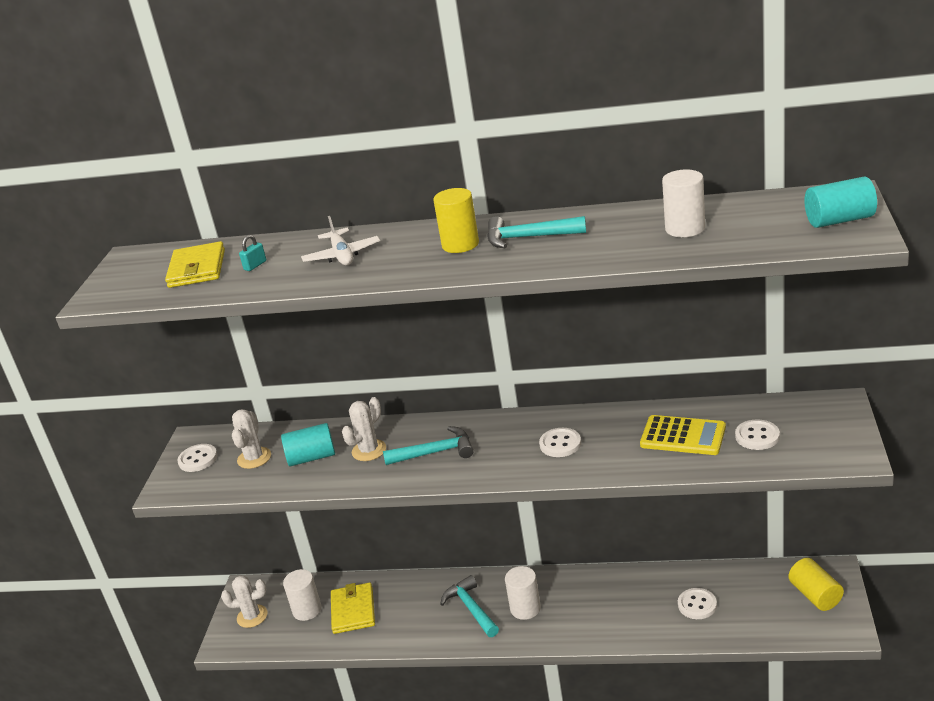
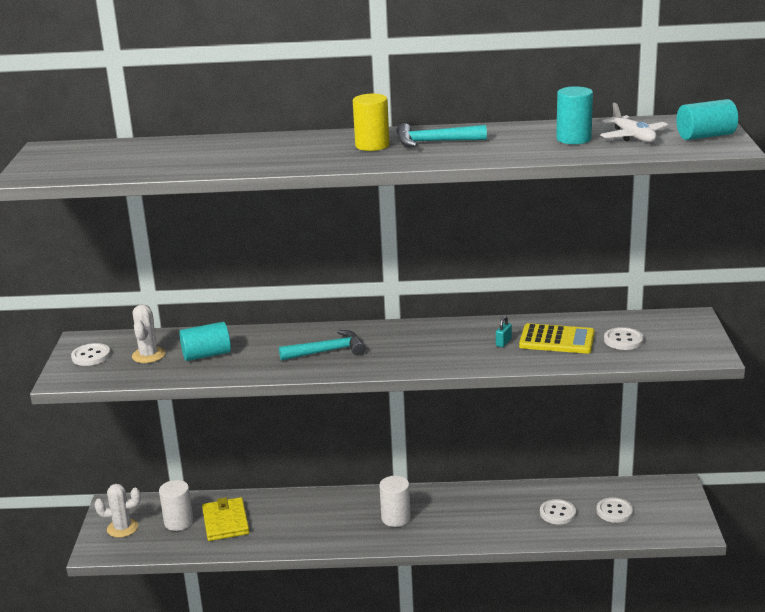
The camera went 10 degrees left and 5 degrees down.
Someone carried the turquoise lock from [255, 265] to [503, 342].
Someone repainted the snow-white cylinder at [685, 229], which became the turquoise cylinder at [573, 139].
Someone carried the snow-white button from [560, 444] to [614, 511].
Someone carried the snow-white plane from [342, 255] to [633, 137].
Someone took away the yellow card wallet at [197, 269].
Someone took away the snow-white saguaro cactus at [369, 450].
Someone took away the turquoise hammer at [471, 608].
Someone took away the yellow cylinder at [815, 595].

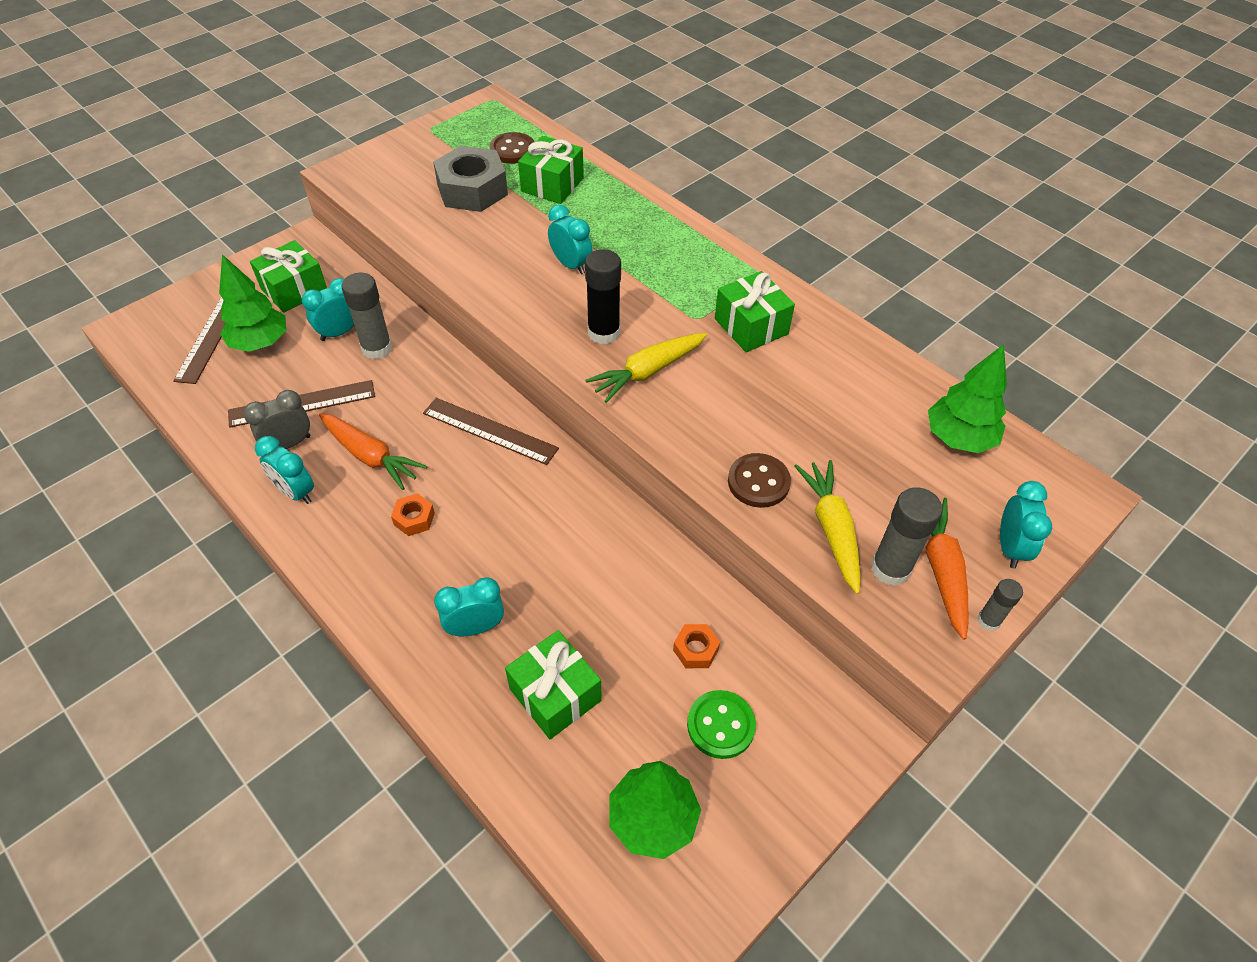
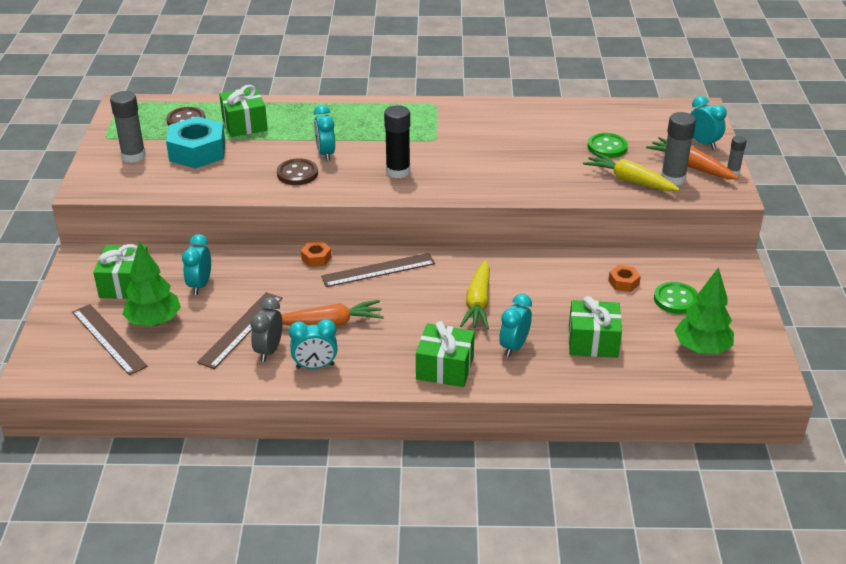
The camera went 45 degrees left and 15 degrees down.
Someone carried the grey stick of glue from [377, 348] to [133, 156].
Someone repainted the grey hex nut at [472, 190], which became the turquoise hex nut at [197, 151].
Someone carried the russet button from [758, 482] to [297, 174].
Someone carried the bright orange hex nut from [414, 519] to [316, 258].
Someone rotated the turquoise clock at [571, 265] by 105 degrees counterclockwise.
Someone carried the green present from [751, 326] to [445, 368].
Someone carried the yellow carrot from [647, 372] to [478, 303].
Someone put down the green button at [607, 147].
Someone took away the green fir tree at [958, 438].

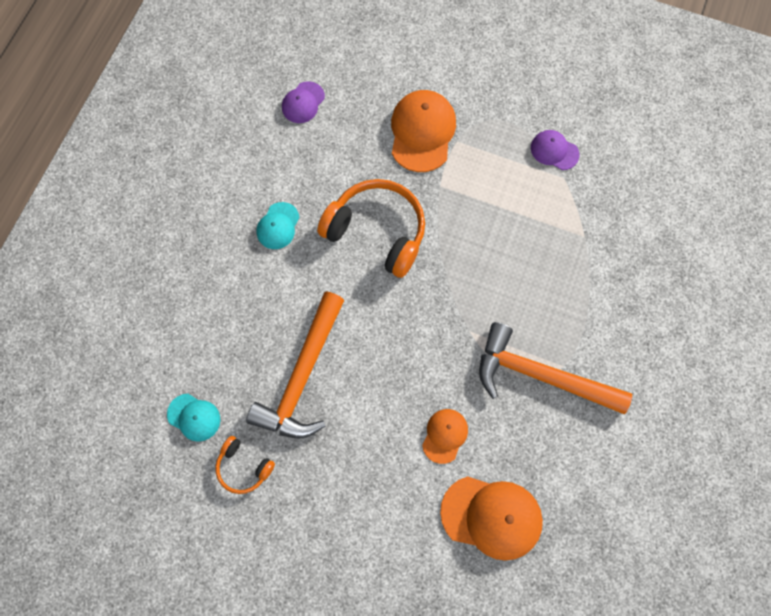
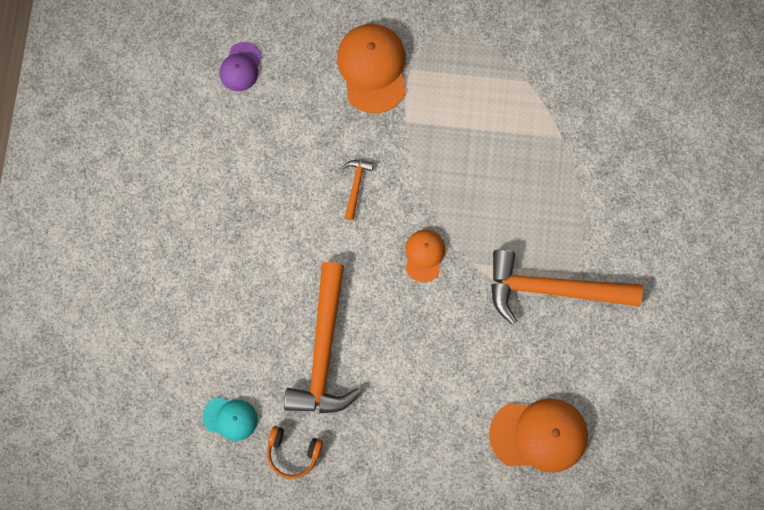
The camera went 15 degrees left and 5 degrees up.
Someone swapped the bright orange headphones at [377, 232] for the bright orange hammer at [356, 186].
Someone carried the bright orange cap from [445, 435] to [424, 255].
Someone took away the turquoise cap at [278, 226].
Someone took away the royal purple cap at [554, 151].

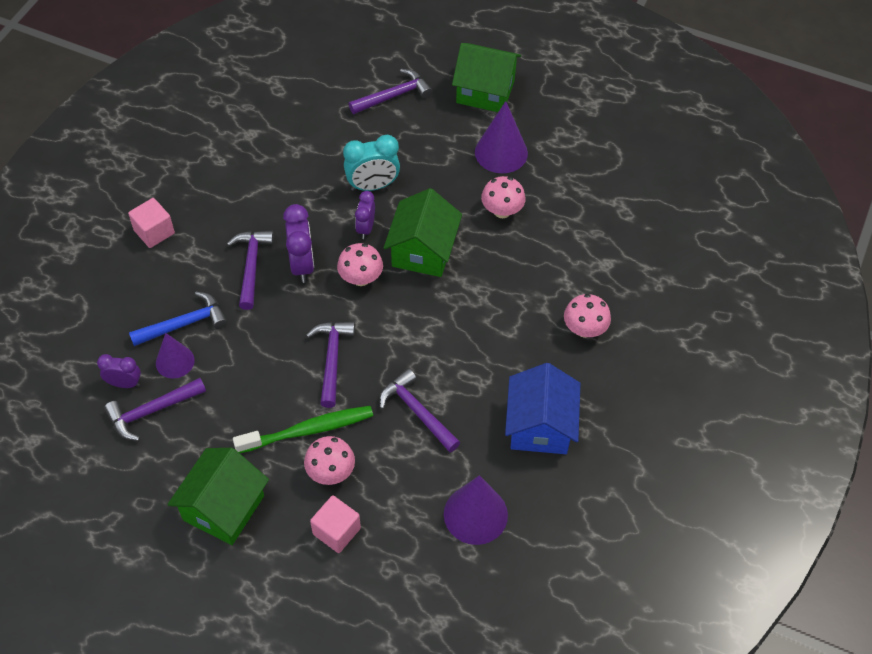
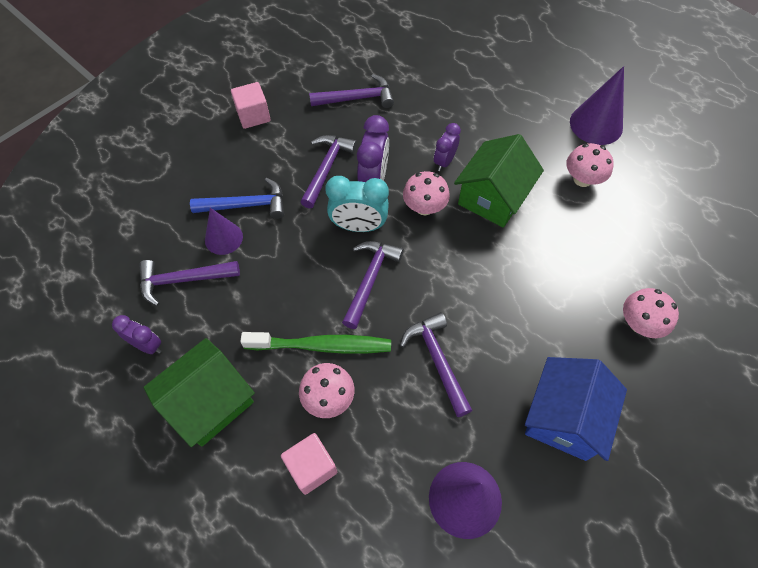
The camera went 20 degrees right and 5 degrees up.
Someone carried the royal purple clock from [124, 383] to [147, 345].
Someone carried the royal purple hammer from [394, 96] to [357, 98].
Someone carried the turquoise clock from [372, 186] to [359, 226].
Someone took away the green cottage at [485, 91].

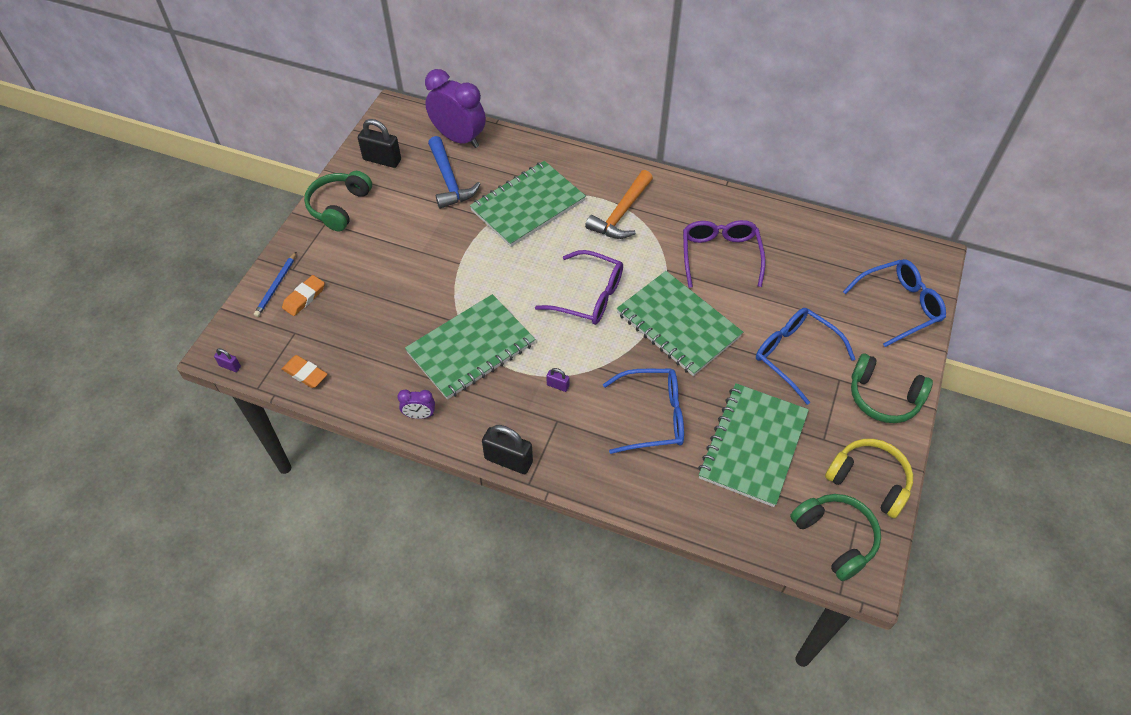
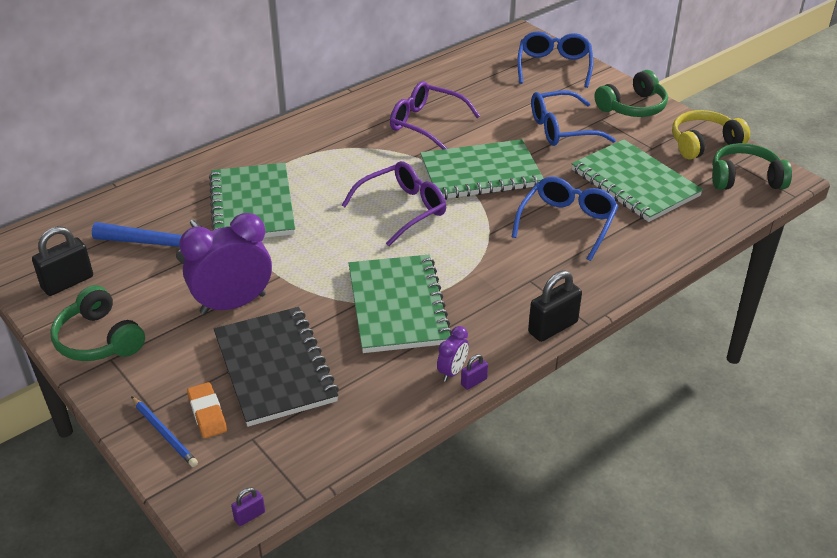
The camera went 60 degrees left and 15 degrees down.
Someone carried the royal purple clock from [459, 138] to [233, 304].
Someone put down the jet-black notebook at [275, 368].
Someone carried the royal purple lock from [558, 385] to [474, 382].
Someone took away the bright orange eraser at [305, 374].
Someone took away the bright orange hammer at [621, 214].

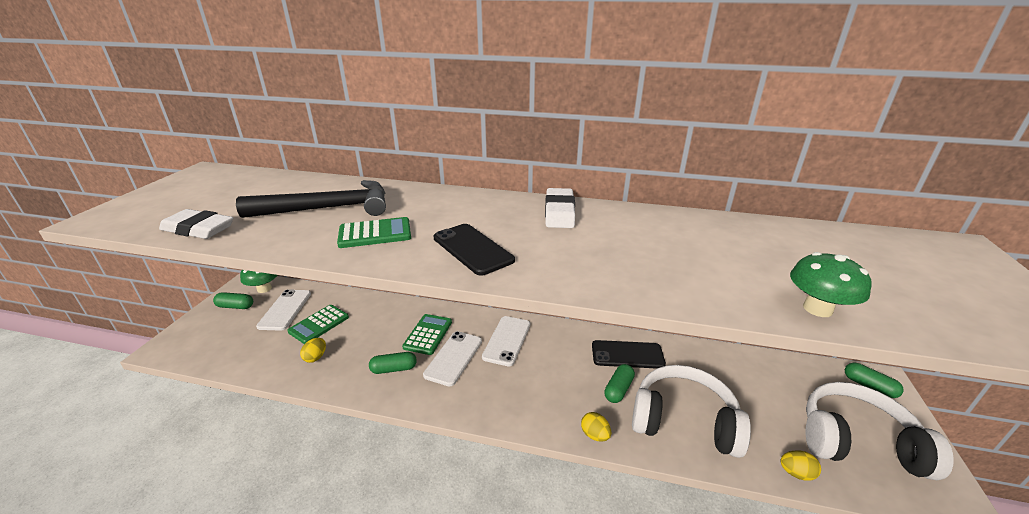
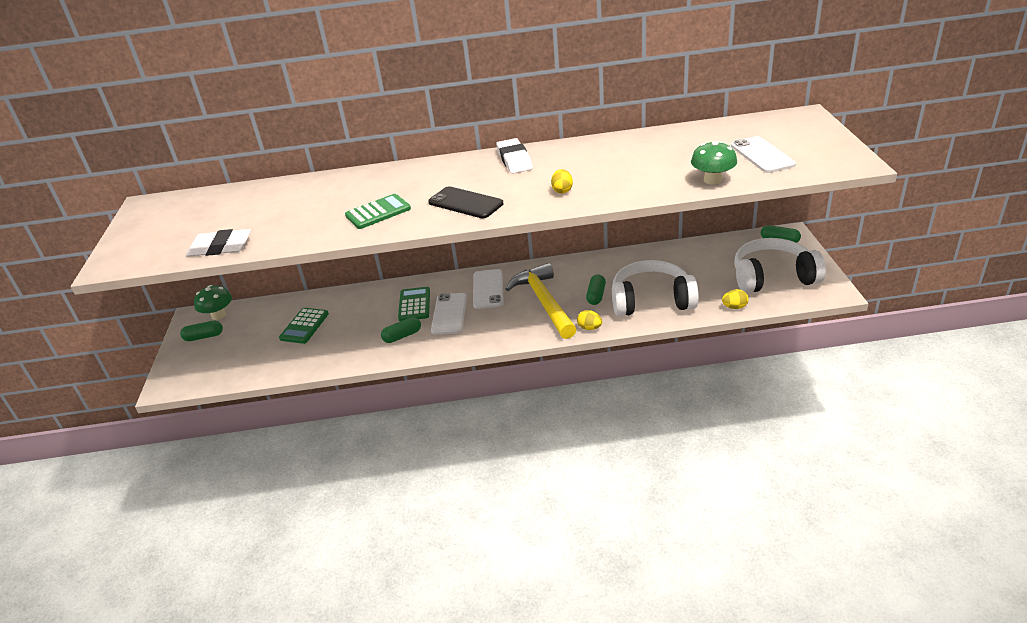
The camera went 15 degrees left and 5 degrees up.
Someone put down the yellow hammer at [544, 302].
Someone carried the yellow toy egg from [315, 357] to [562, 190].
Someone carried the snow-white phone from [285, 310] to [762, 155].
Someone took away the jet-black hammer at [327, 208].
Someone took away the jet-black phone at [627, 354].

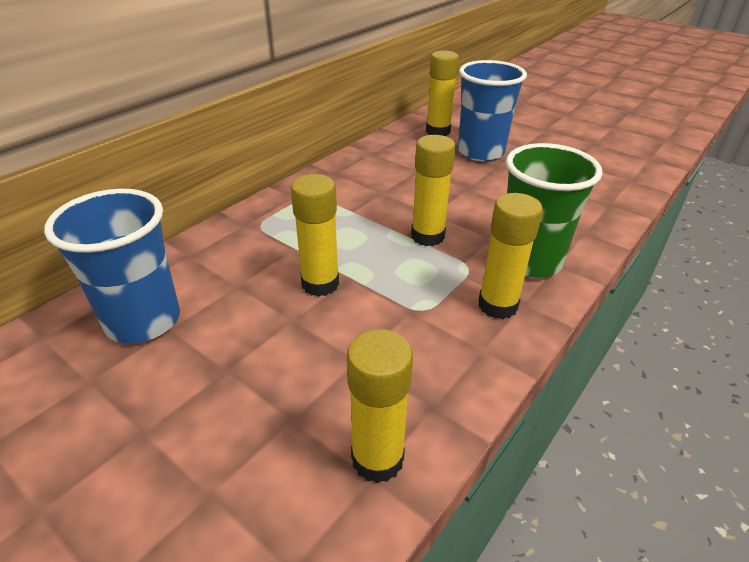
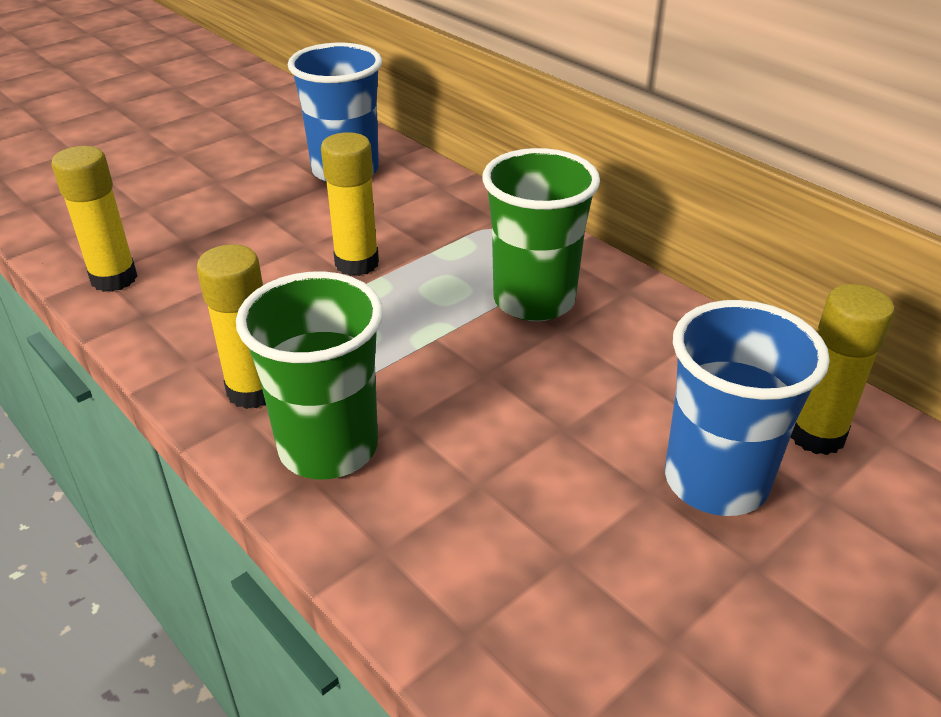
The camera went 100 degrees right and 0 degrees up.
Someone put down the green cup at [534, 300].
Someone took away the yellow stick of glue at [427, 236].

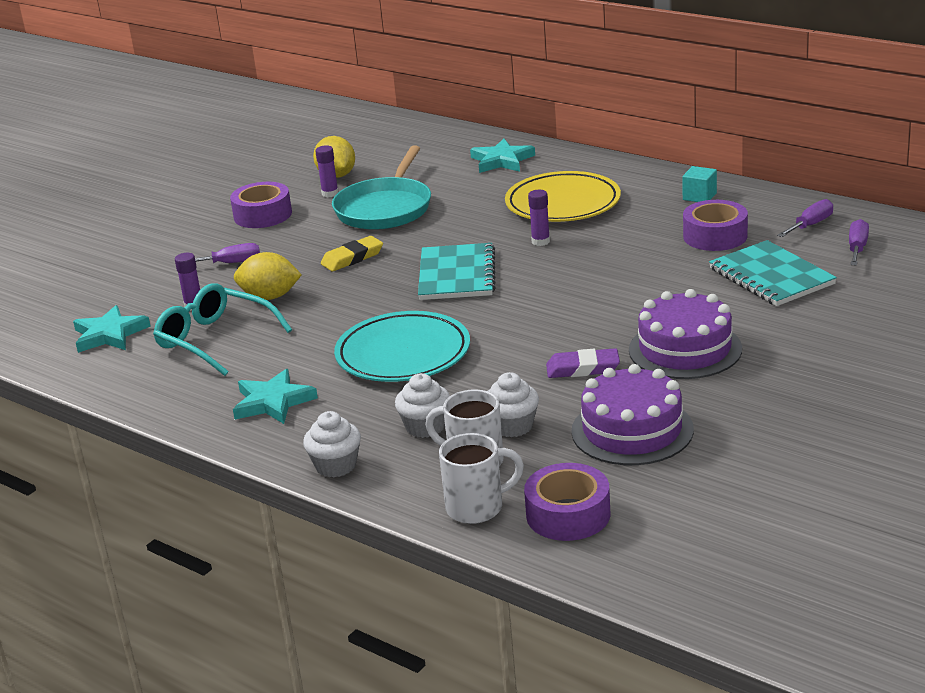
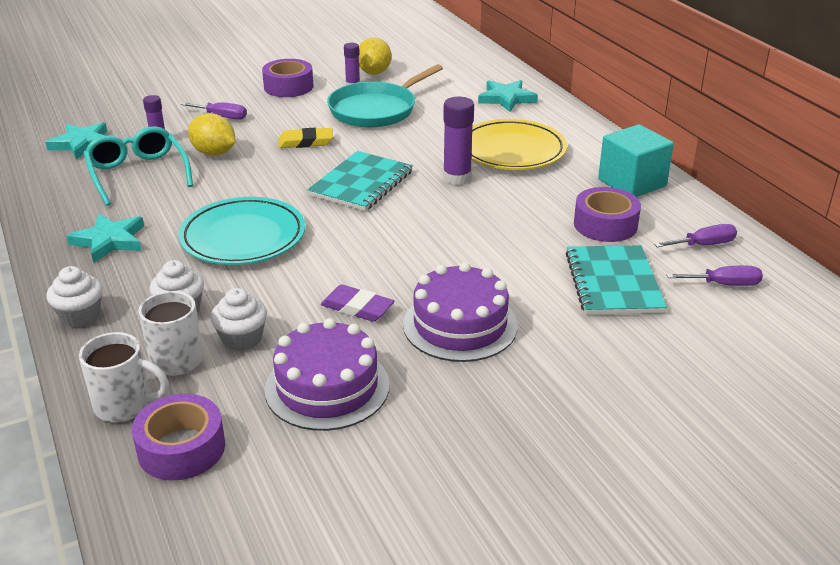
The camera went 25 degrees right and 5 degrees up.
Someone scaled the royal purple stick of glue at [540, 241] by 1.64.
Someone scaled the turquoise solid cube at [699, 196] by 1.89.
Someone rotated the royal purple flat screwdriver at [857, 248] by 45 degrees clockwise.

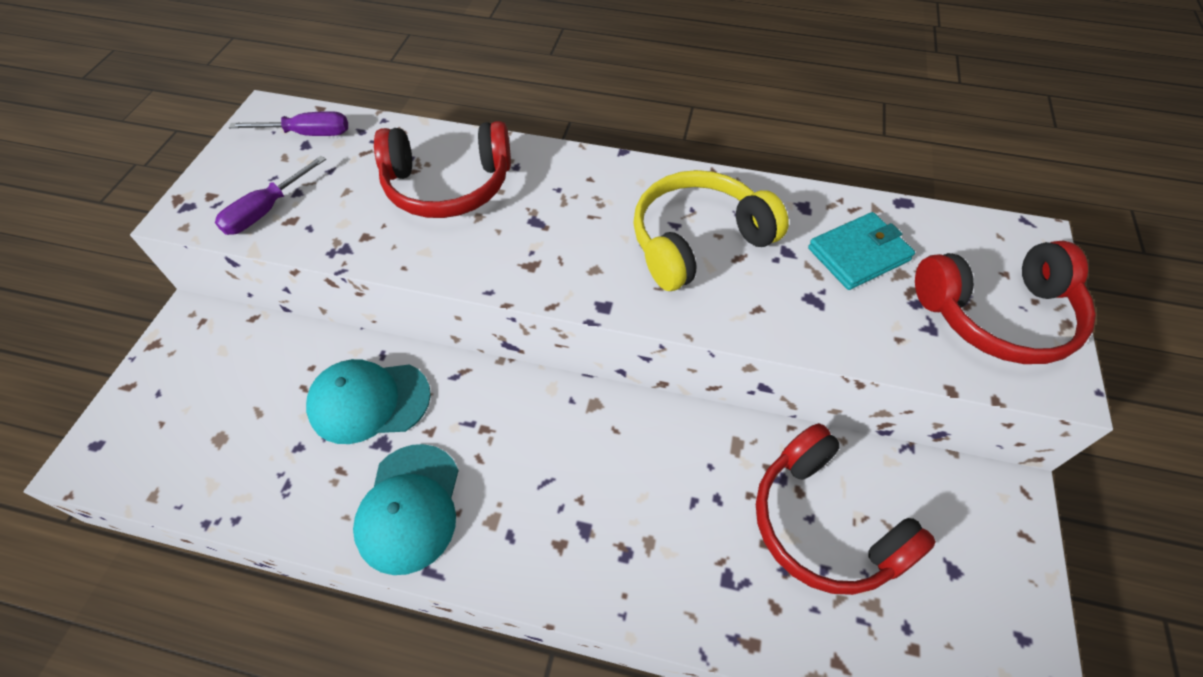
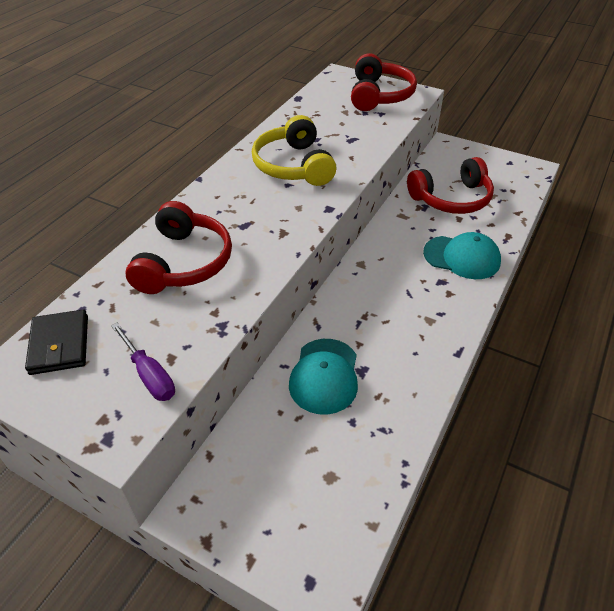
The camera went 75 degrees left and 10 degrees down.
Someone swapped the royal purple flat screwdriver at [308, 134] for the jet-black card wallet at [59, 345].
Someone carried the turquoise cap from [409, 508] to [462, 257].
Someone took away the turquoise card wallet at [858, 254].

